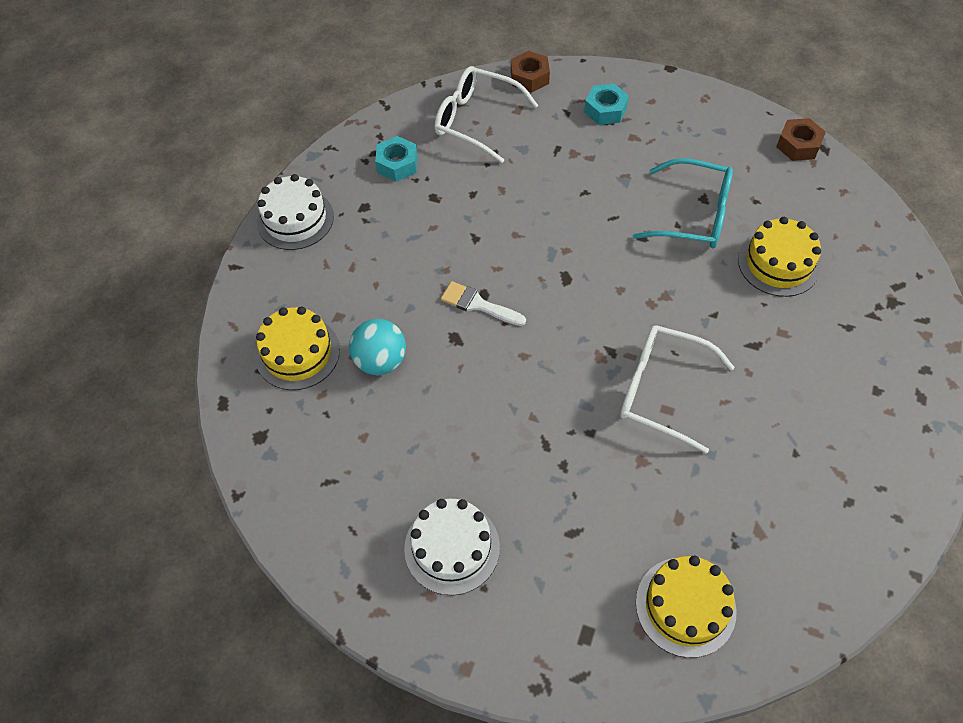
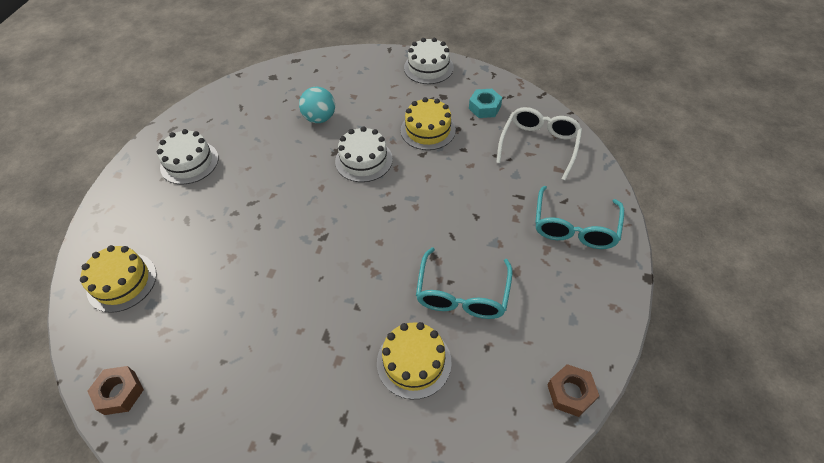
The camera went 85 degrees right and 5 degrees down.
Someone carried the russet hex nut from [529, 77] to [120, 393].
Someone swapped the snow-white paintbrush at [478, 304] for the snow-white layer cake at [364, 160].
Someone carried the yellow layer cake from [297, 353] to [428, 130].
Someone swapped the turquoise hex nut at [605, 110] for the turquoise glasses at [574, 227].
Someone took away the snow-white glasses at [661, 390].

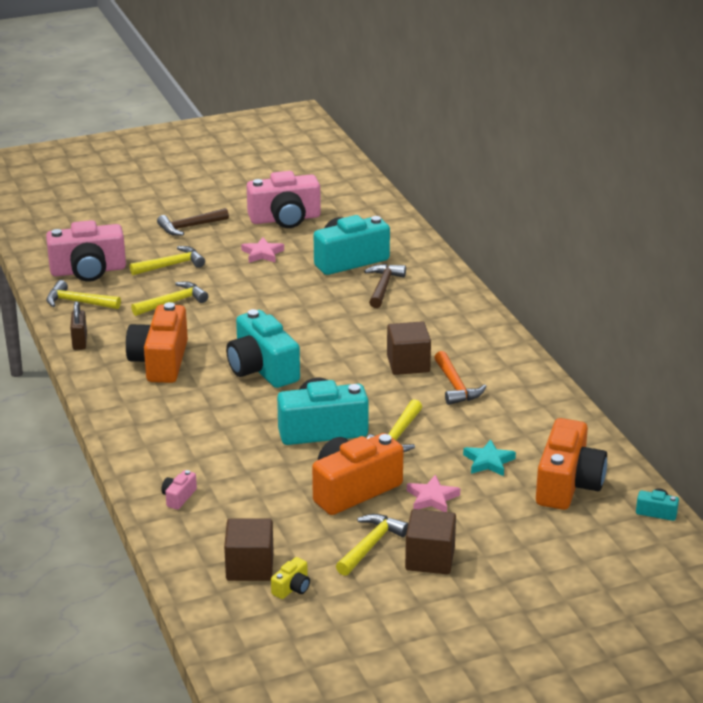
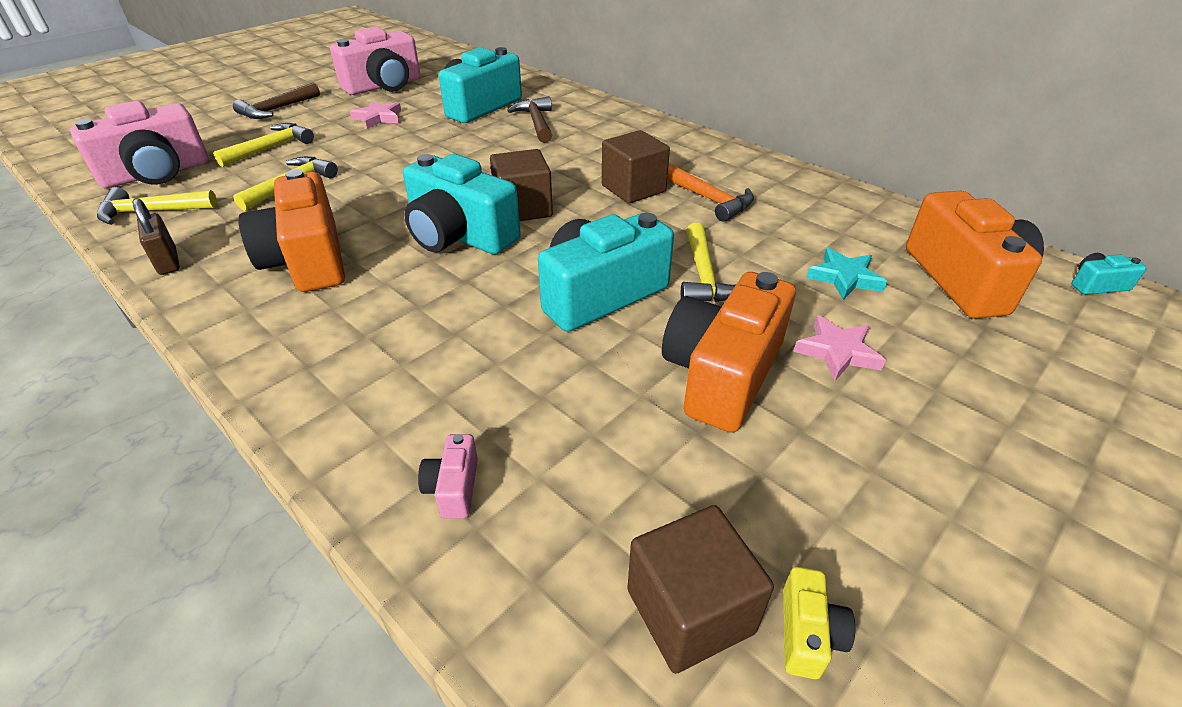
The camera went 25 degrees left and 10 degrees up.
Someone carried the russet solid cube from [430, 559] to [523, 208].
Someone took away the yellow hammer at [371, 545].

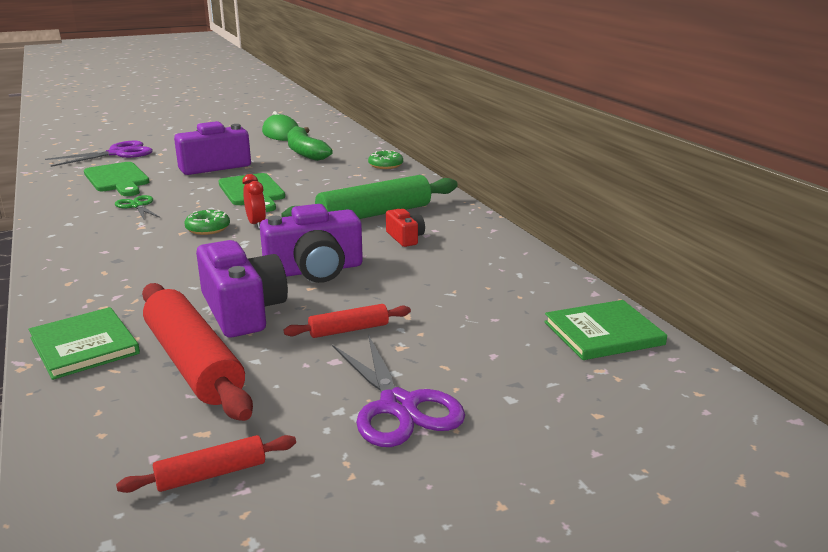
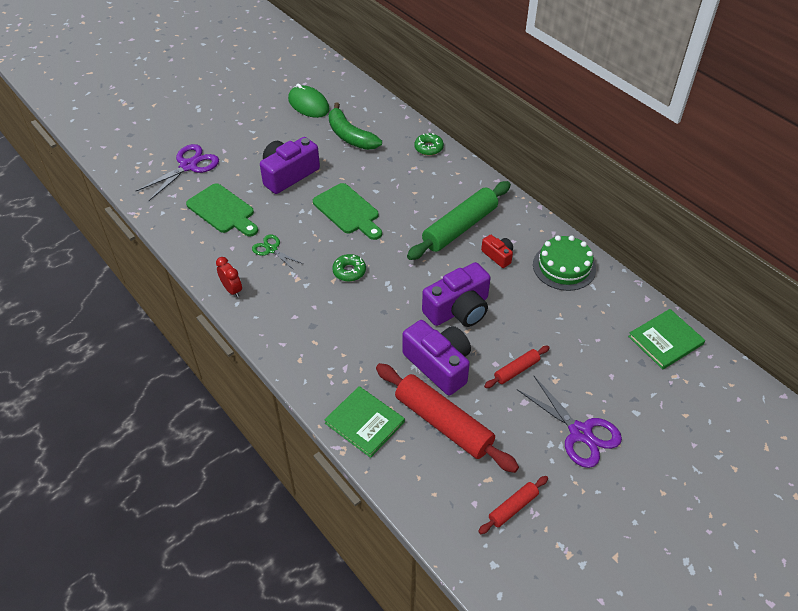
The camera went 15 degrees left and 25 degrees up.
Someone carried the red clock from [256, 224] to [232, 290].
Someone put down the green layer cake at [564, 266].

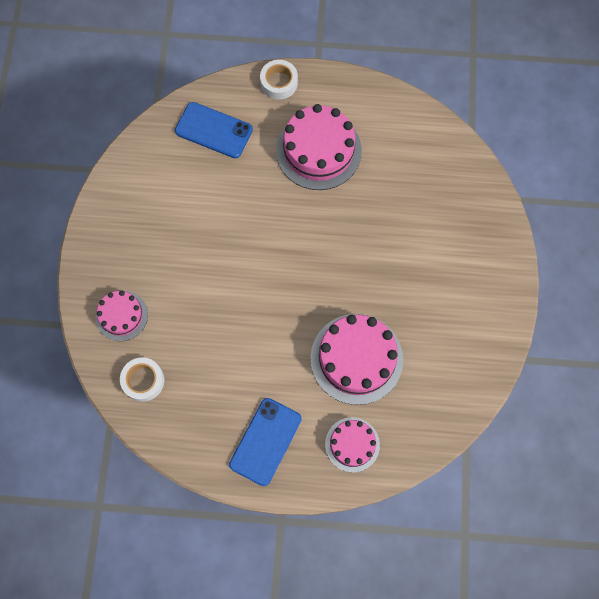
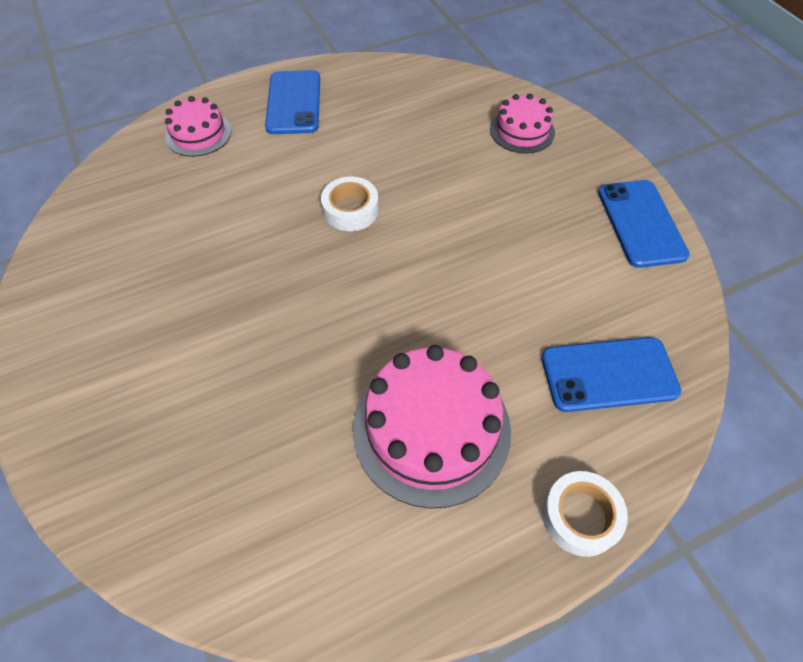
The camera went 150 degrees right and 15 degrees down.
Someone carried the snow-white sticky tape from [143, 380] to [350, 210].
Someone put down the cobalt phone at [641, 223].
Someone took away the rosy layer cake at [356, 358].

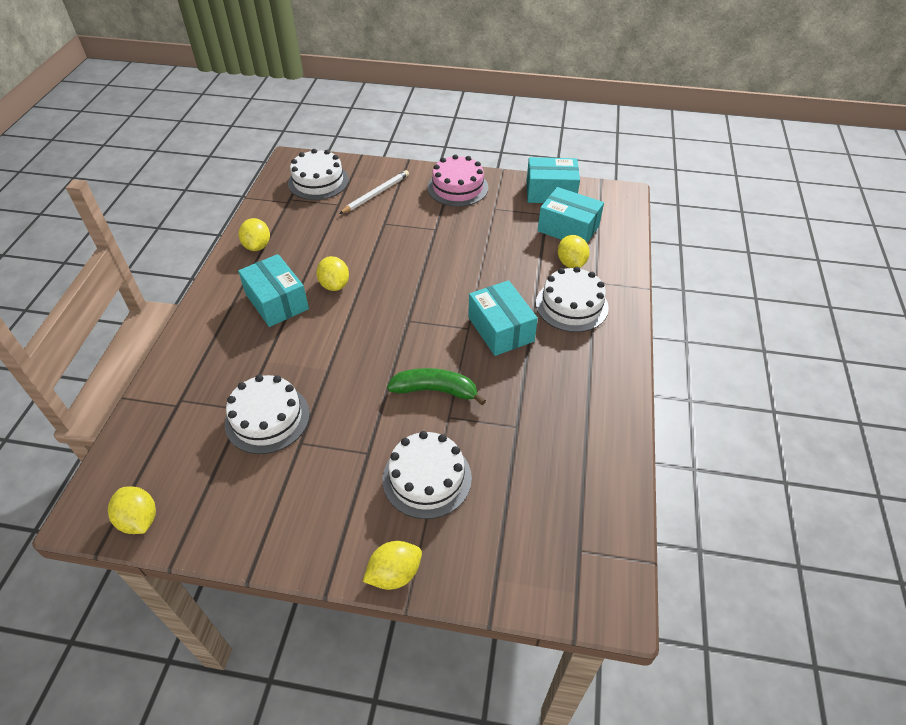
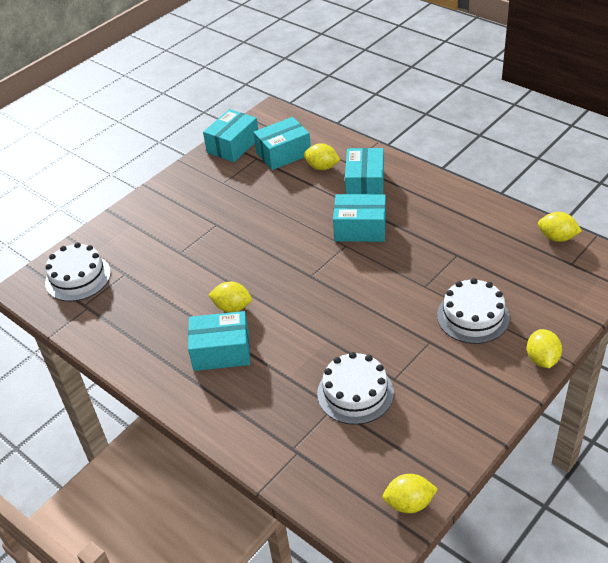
The camera went 55 degrees left and 5 degrees down.
Someone swapped the snow-white layer cake at [571, 305] for the turquoise package at [365, 184].
Someone carried the yellow citrus fruit from [257, 246] to [557, 237].
Someone took away the snow-white pencil at [376, 194].
Someone took away the green toy banana at [435, 390].
Someone took away the rosy layer cake at [457, 187].

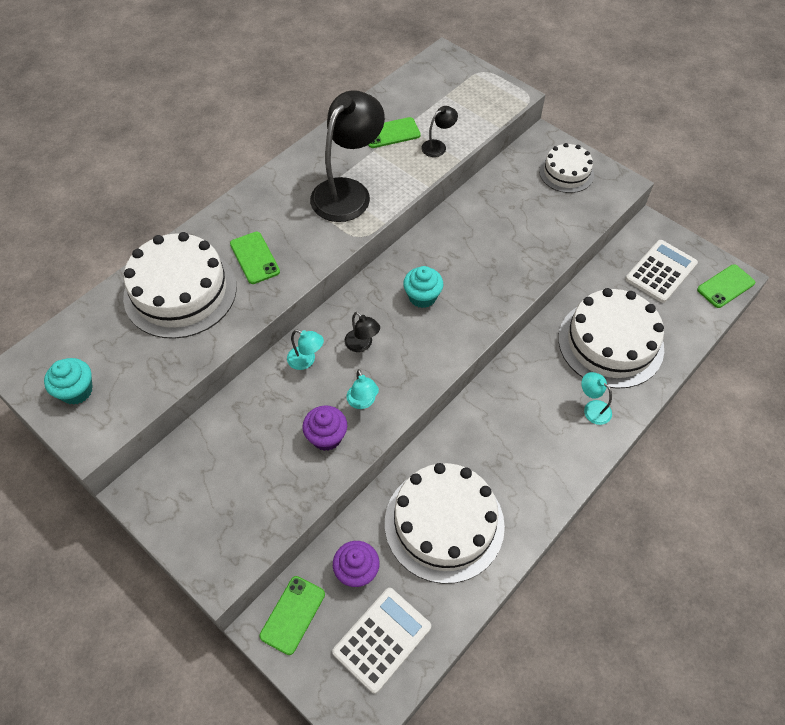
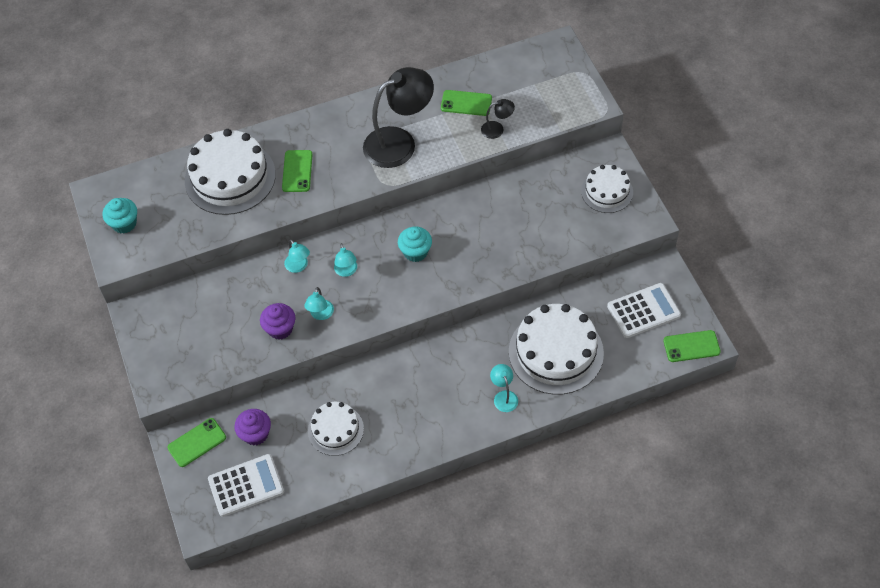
The camera went 30 degrees right and 0 degrees up.
Someone scaled the snow-white layer cake at [444, 523] by 0.58.
Someone repainted the jet-black reading lamp at [362, 345], which became the turquoise reading lamp at [346, 271].

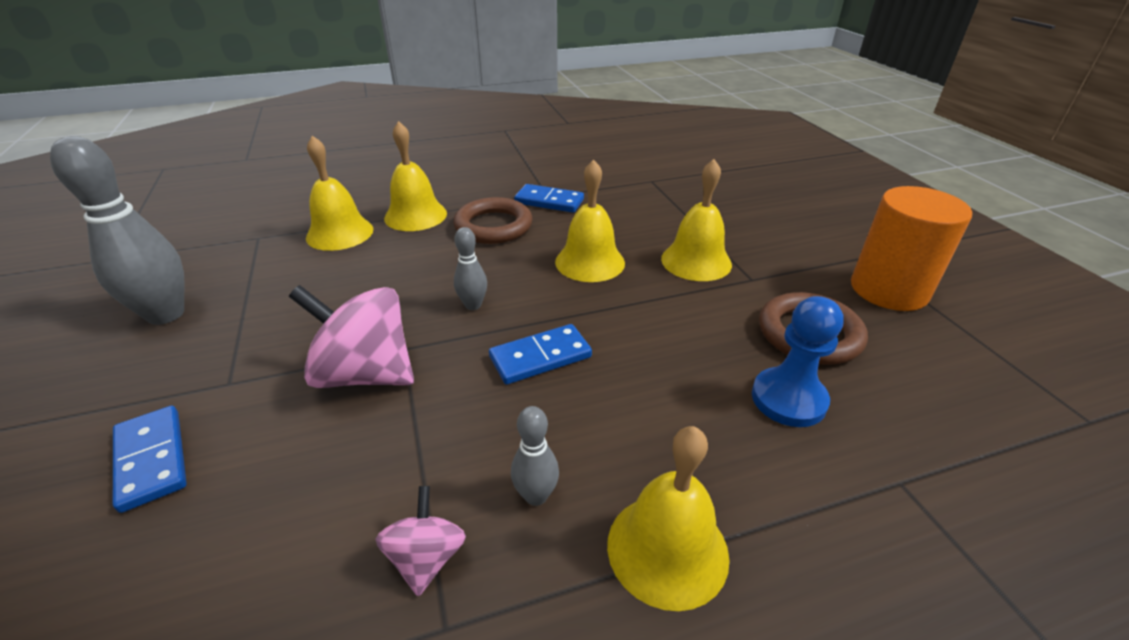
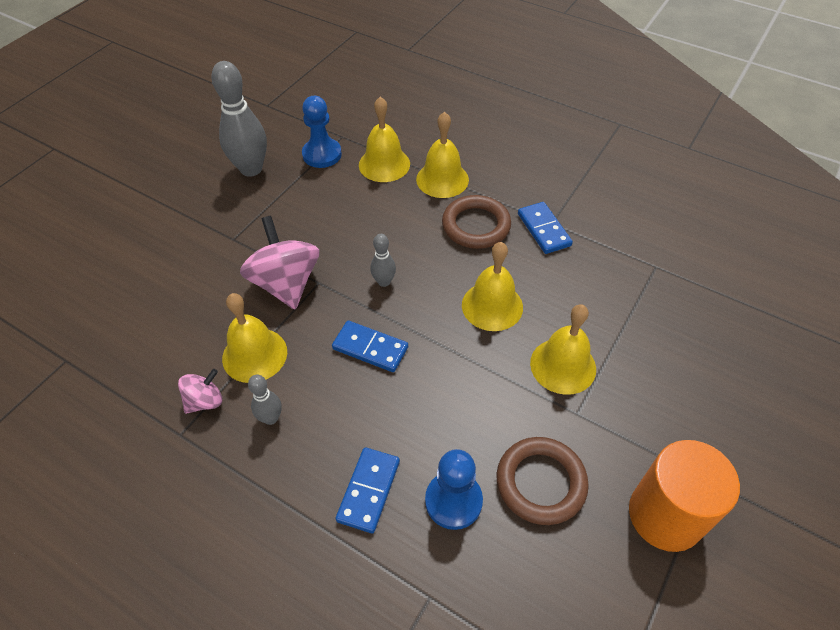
The camera went 50 degrees right and 15 degrees up.
Someone carried the yellow bell from [667, 549] to [254, 355].
Someone put down the cobalt chess pawn at [322, 154].
Someone carried the cobalt domino from [151, 459] to [368, 490].

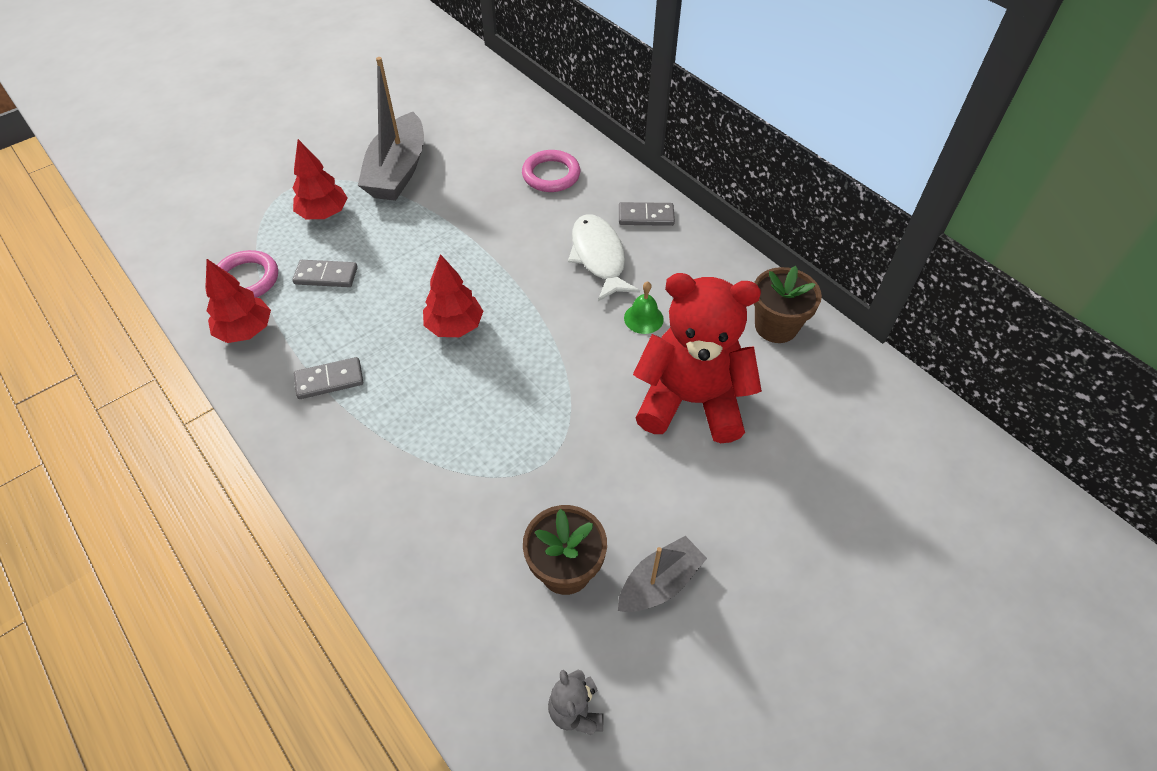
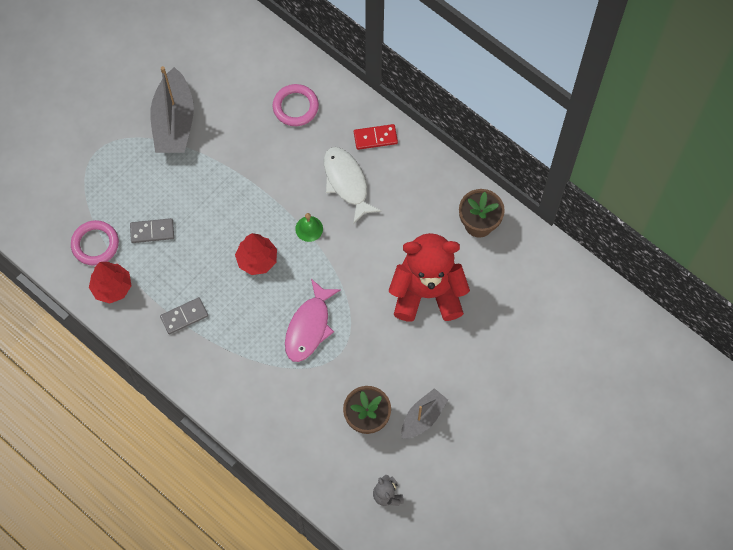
The camera went 10 degrees left and 15 degrees up.
Someone put down the rosy toy fish at [309, 327].
Someone carried the green bell from [643, 318] to [309, 228].
Someone repainted the grey domino at [646, 216], which became the red domino at [375, 138].
Someone took away the red fir tree at [324, 214].

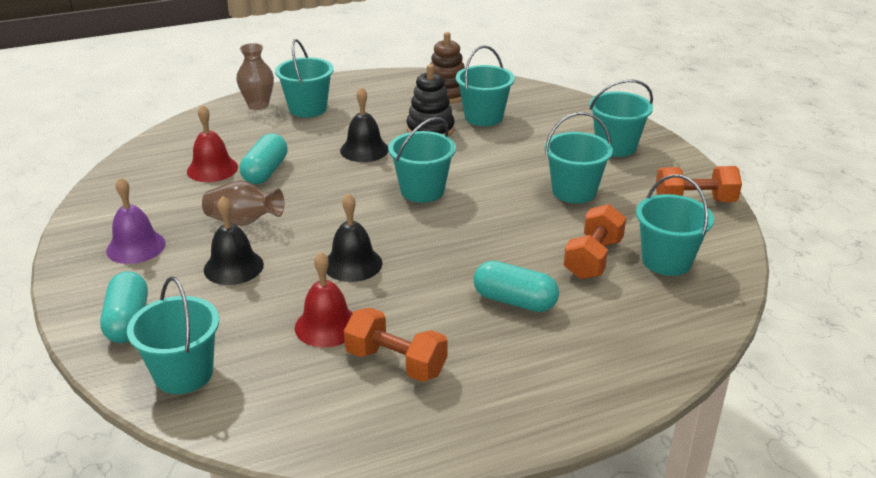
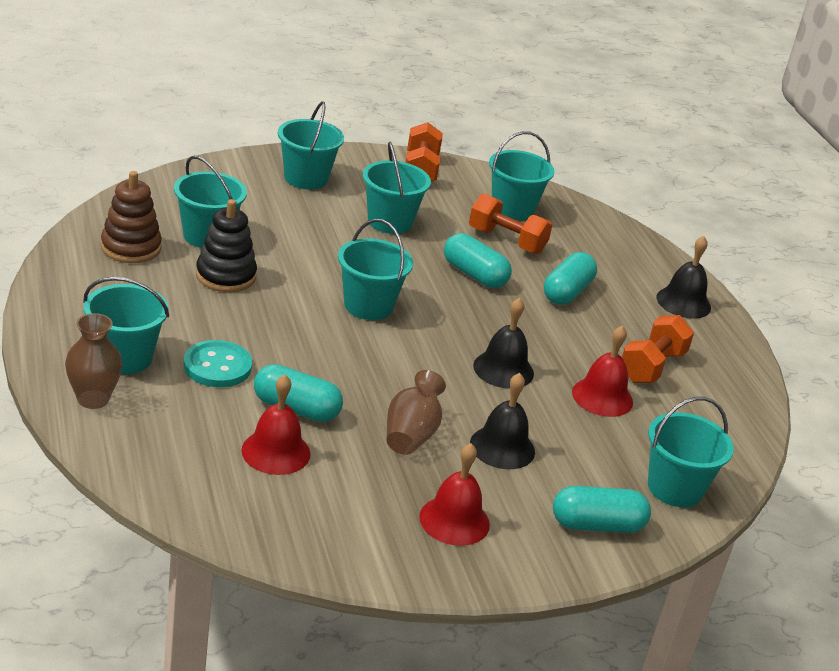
The camera went 90 degrees left and 0 degrees up.
Someone put down the turquoise button at [217, 366].
Someone repainted the royal purple bell at [136, 247], which became the red bell at [454, 520].
Someone put down the turquoise pill at [474, 275].
Someone carried the jet-black bell from [364, 150] to [683, 302].

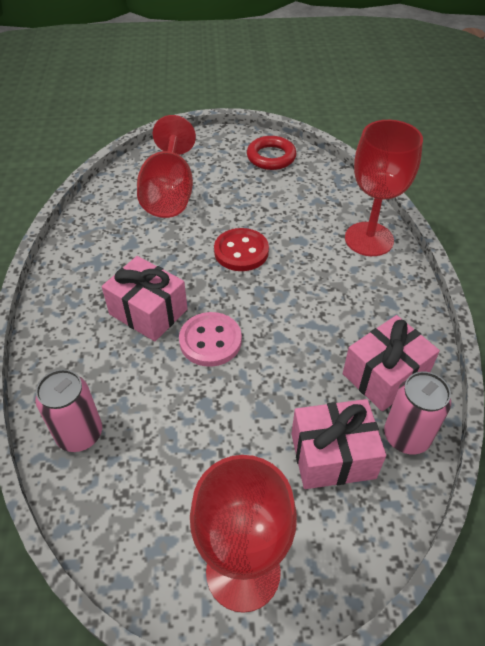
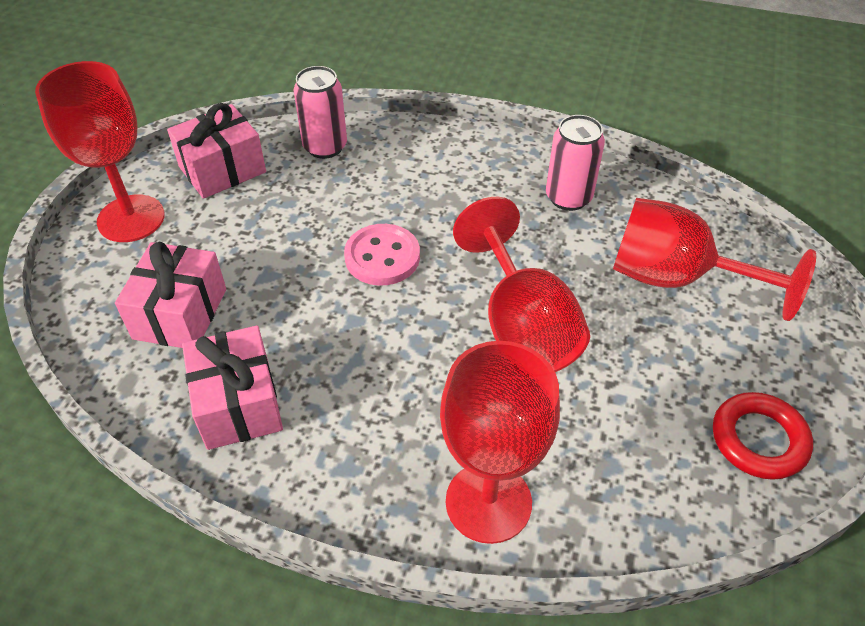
The camera went 110 degrees right and 0 degrees up.
Someone carried the rosy present from [148, 312] to [222, 169].
Someone swapped the red button at [241, 251] for the red chalice at [521, 326].
Someone carried the rosy soda can from [406, 436] to [568, 197].

